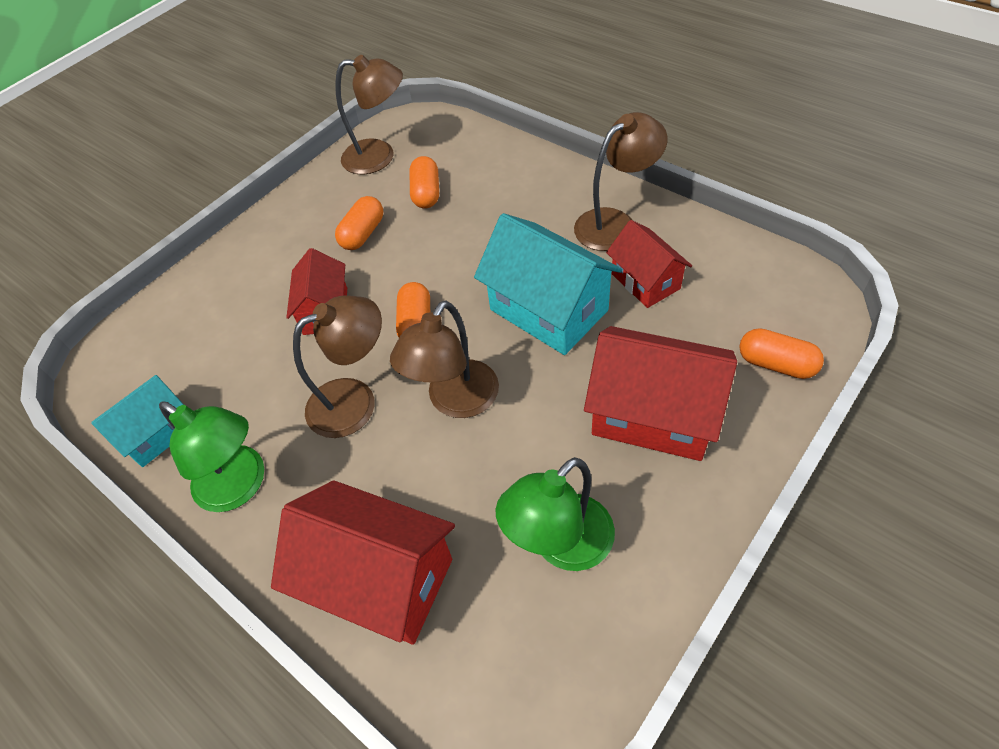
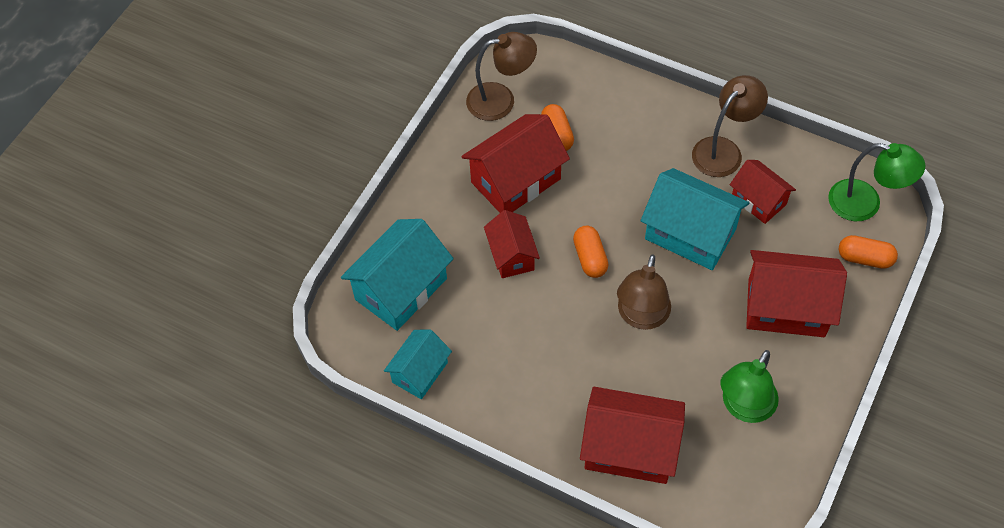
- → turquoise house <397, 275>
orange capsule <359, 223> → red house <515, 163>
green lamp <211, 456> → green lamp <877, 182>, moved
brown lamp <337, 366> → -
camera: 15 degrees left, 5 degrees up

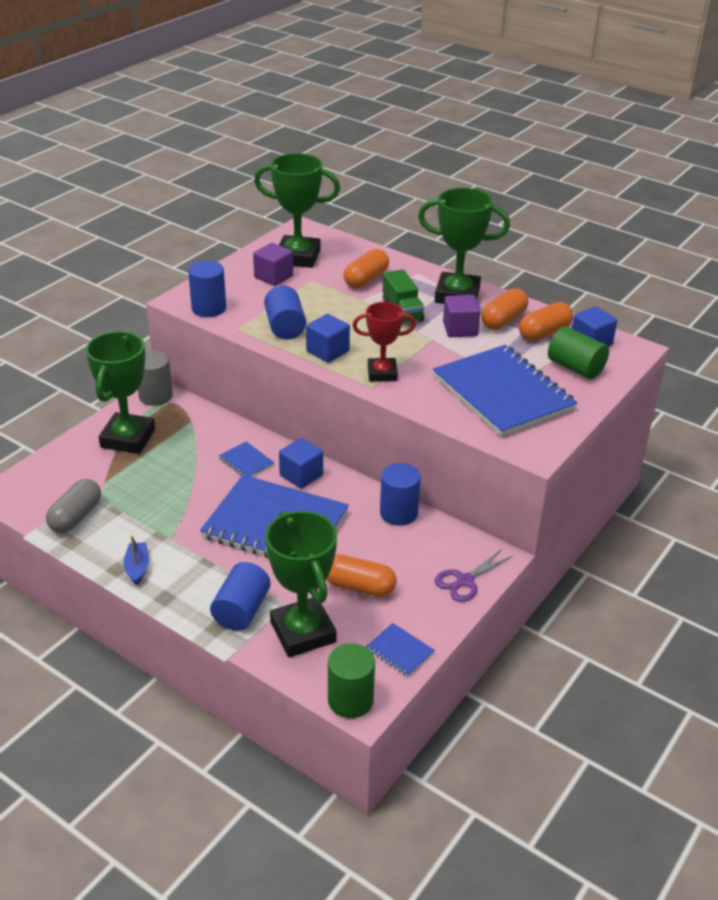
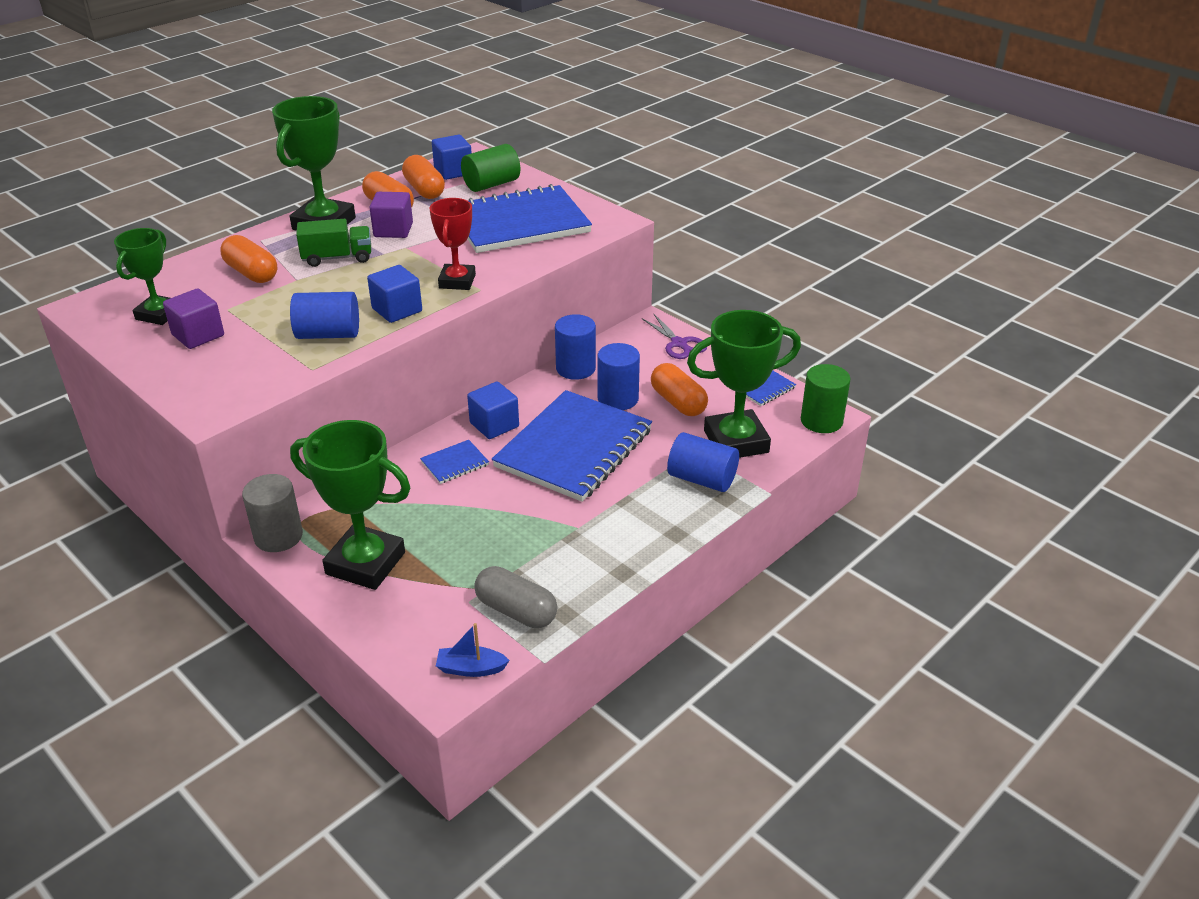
green trophy <297, 210> → green trophy <142, 276>, x0.63
blue boat <136, 560> → blue boat <473, 650>, moved
blue cylinder <207, 289> → blue cylinder <618, 376>, moved
orange capsule <362, 575> → orange capsule <679, 389>, 60 degrees counterclockwise
camera: 80 degrees left, 0 degrees up

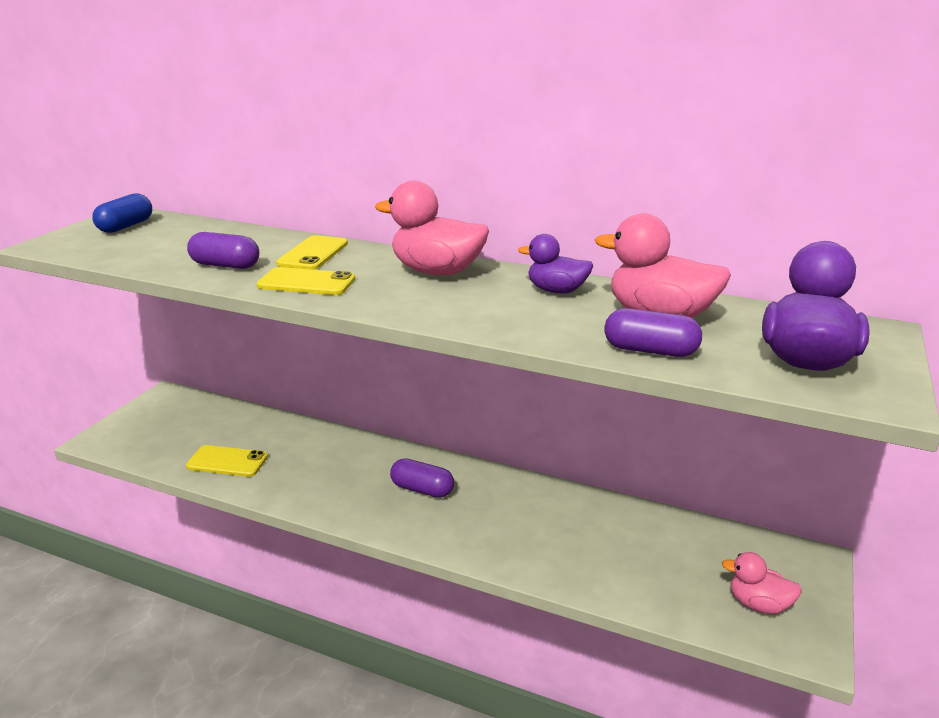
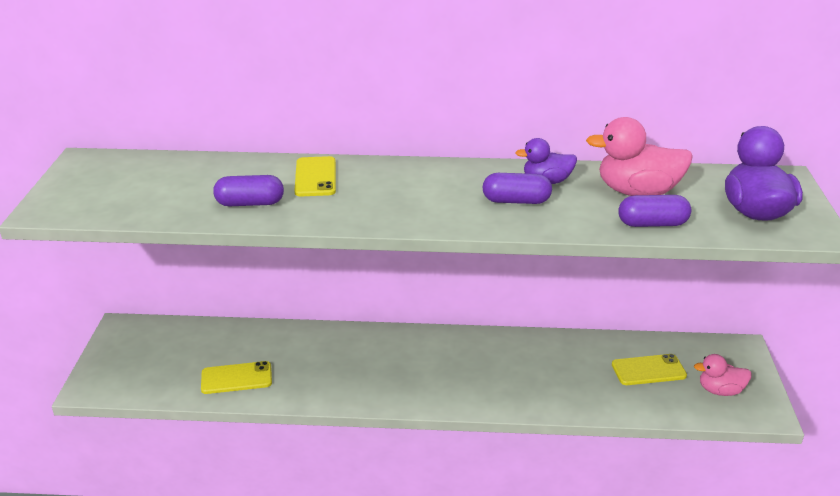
purple capsule <422, 478> → purple capsule <517, 188>, moved
yellow phone <306, 281> → yellow phone <649, 369>, moved
blue capsule <122, 213> → -
pink duck <432, 228> → -
camera: 20 degrees left, 5 degrees up

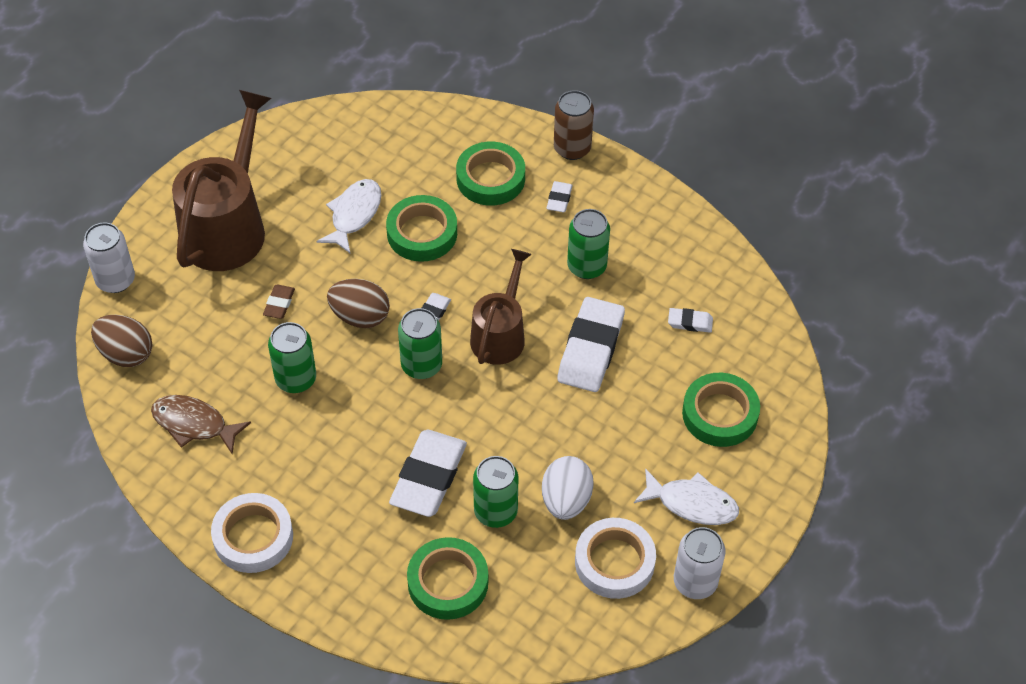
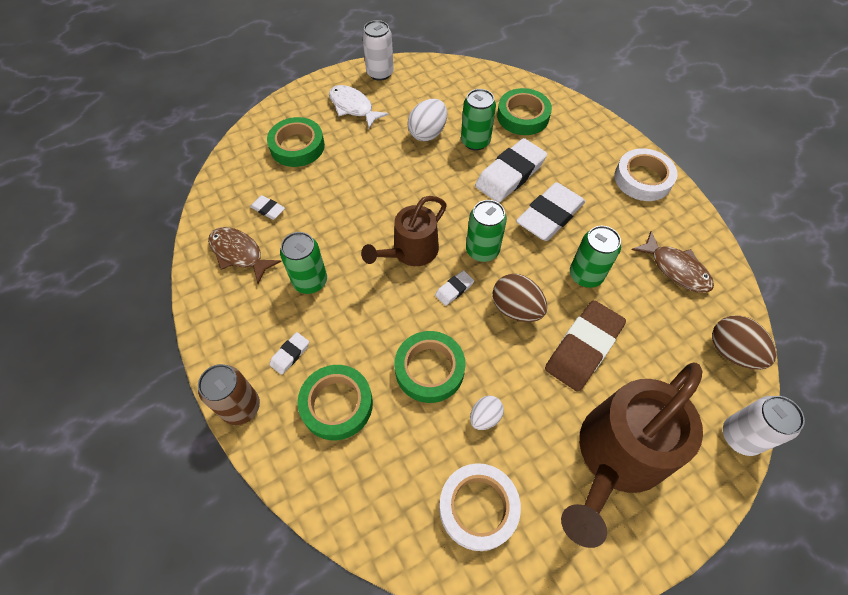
- → brown fish <245, 255>
white tape <615, 558> → white tape <480, 507>, moved
white fish <349, 216> → white egg <487, 413>
white eraser <591, 344> → white eraser <550, 211>, moved
brown eraser <279, 302> → brown eraser <585, 346>, x2.16
camera: 155 degrees left, 5 degrees up

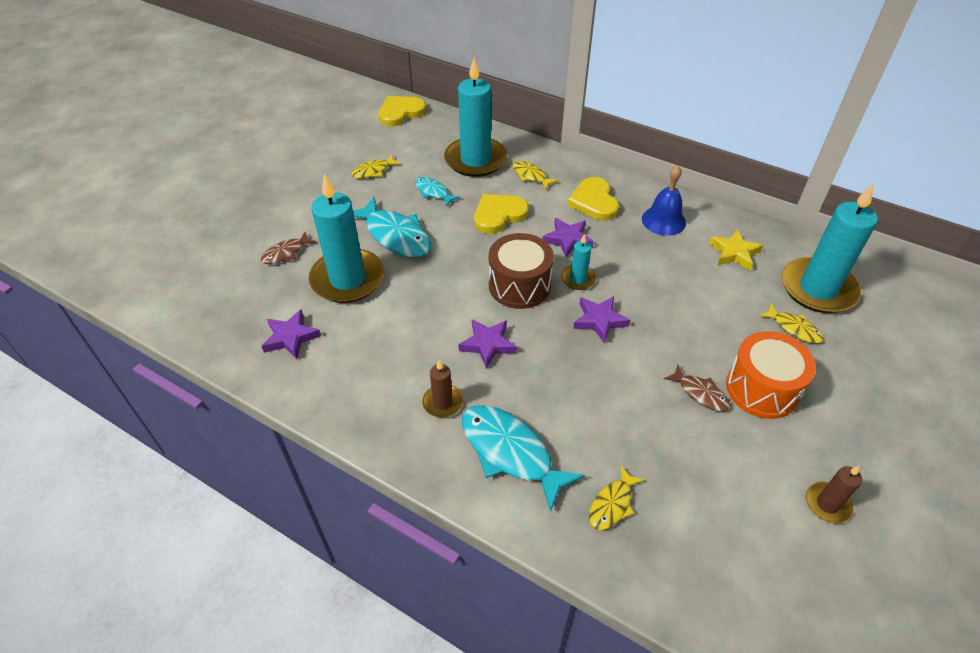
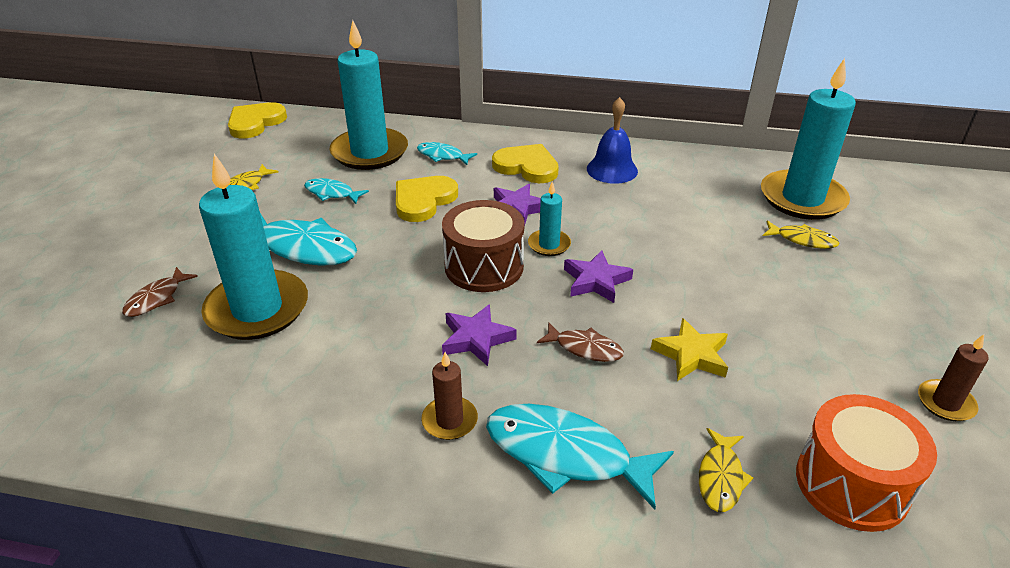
yellow fish <535, 175> → turquoise fish <447, 153>
yellow heart <593, 198> → yellow heart <525, 163>, 150 degrees clockwise
brown fish <697, 388> → brown fish <580, 342>, moved
yellow star <736, 250> → yellow star <689, 349>, moved
orange drum <771, 375> → orange drum <866, 463>, moved
purple star <291, 334> → -
camera: 20 degrees left, 10 degrees down

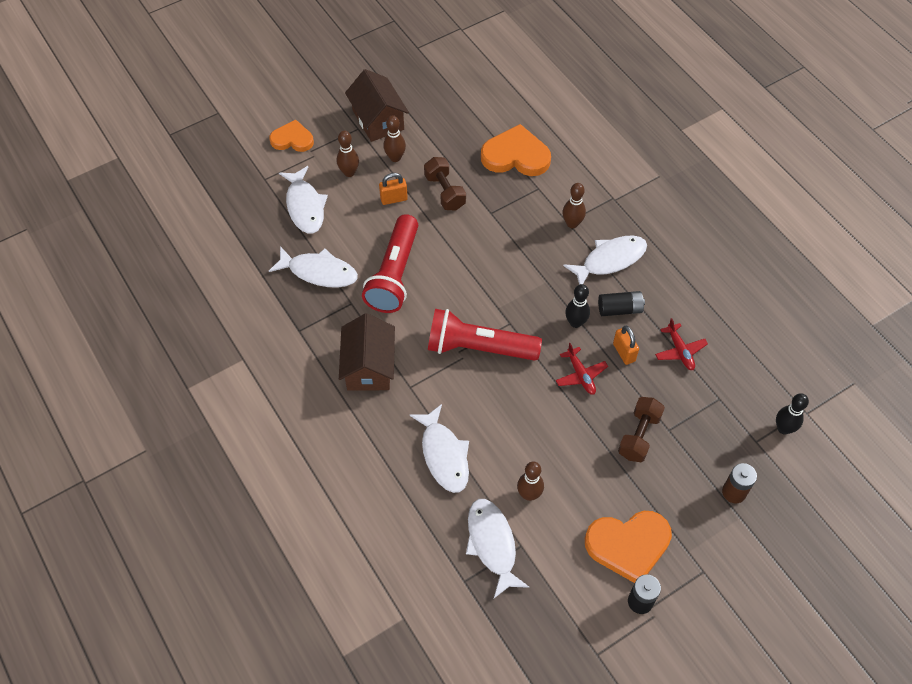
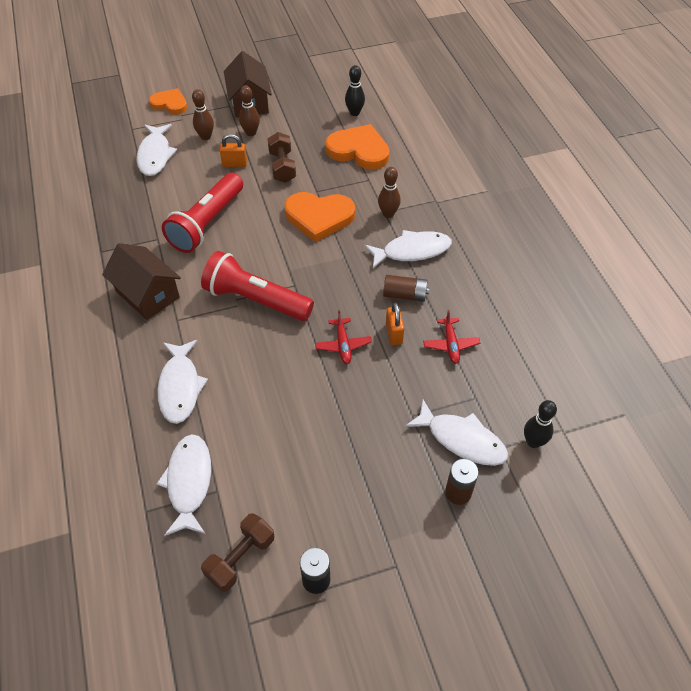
brown house <367, 352> → brown house <141, 281>, 60 degrees counterclockwise
brown dumbbell <641, 429> → brown dumbbell <237, 552>, moved
orange heart <628, 547> → orange heart <319, 217>, moved
black bowling pin <577, 306> → black bowling pin <355, 90>, moved
black battery <621, 303> → brown battery <406, 288>
white fish <313, 267> → white fish <456, 433>, moved
brown bowling pin <530, 481> → -
camera: 15 degrees right, 5 degrees down

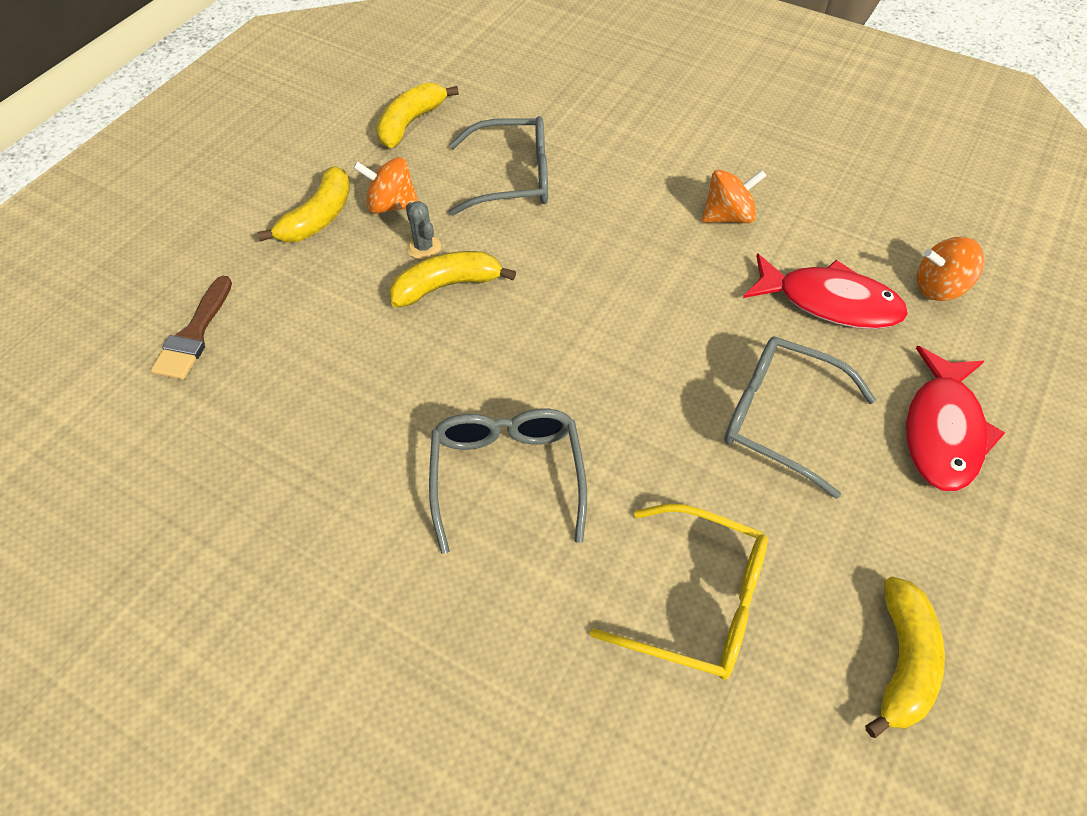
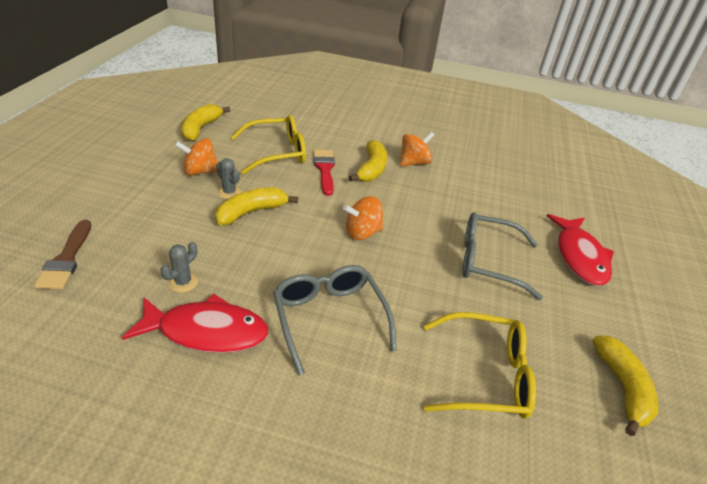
red fish <825, 291> → red fish <195, 323>, moved
- → grey cactus <179, 267>
grey glasses <498, 166> → yellow glasses <268, 144>
- → red brush <324, 173>
orange spinning top <950, 269> → orange spinning top <363, 218>, moved
yellow banana <303, 204> → yellow banana <368, 161>, moved
camera: 20 degrees left, 15 degrees down

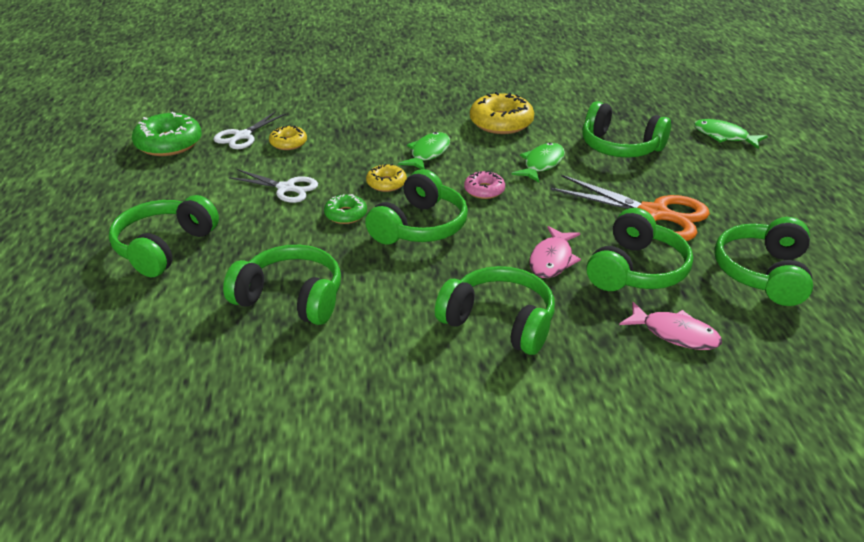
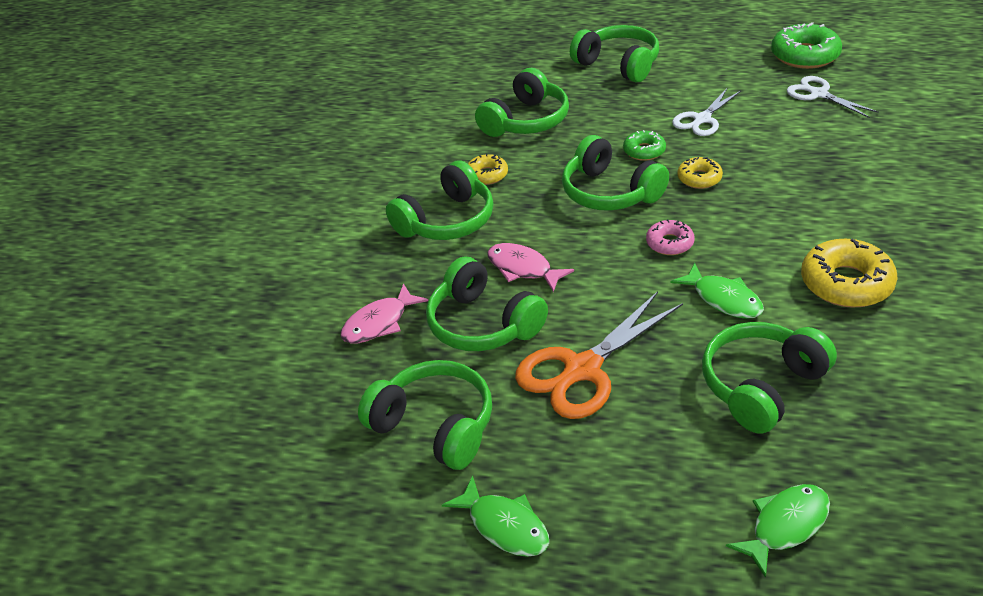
green fish <424, 150> → green fish <495, 516>, moved
yellow donut <288, 137> → yellow donut <488, 169>, moved
camera: 110 degrees right, 5 degrees up

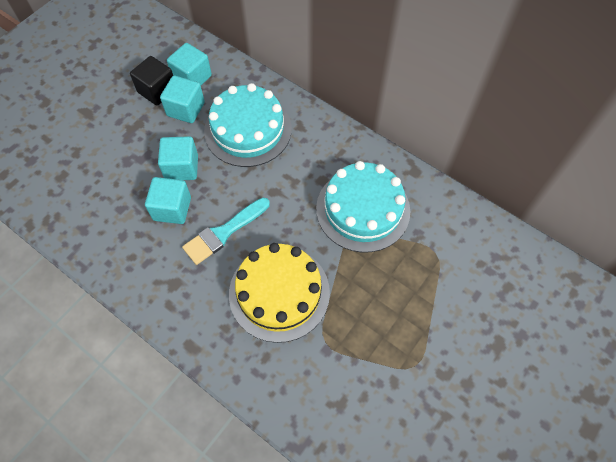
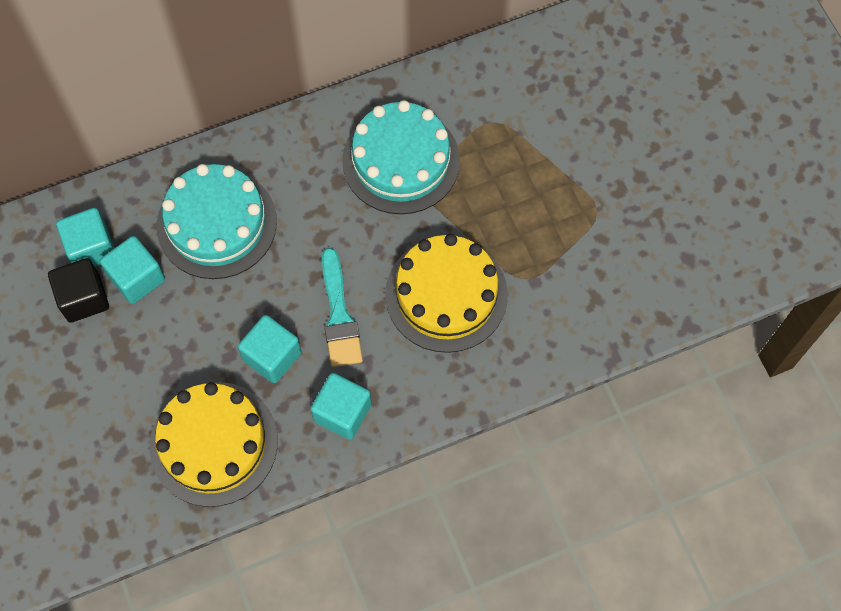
- → yellow cake <213, 444>
turquoise cube <178, 158> → turquoise cube <341, 406>, moved
camera: 60 degrees left, 5 degrees up

